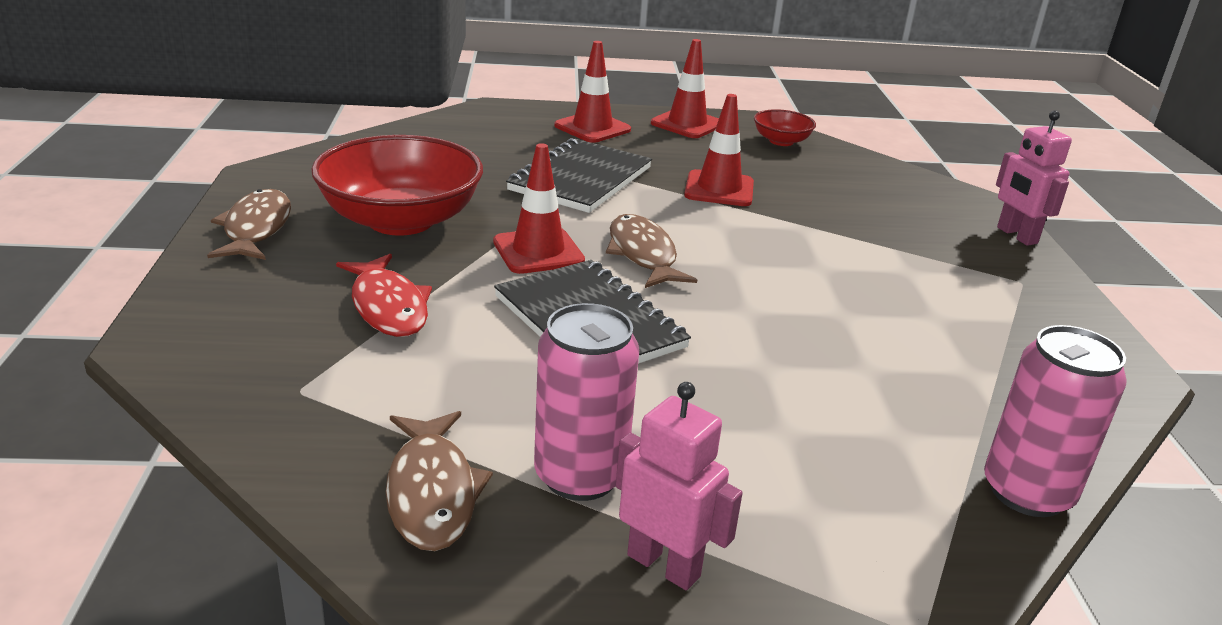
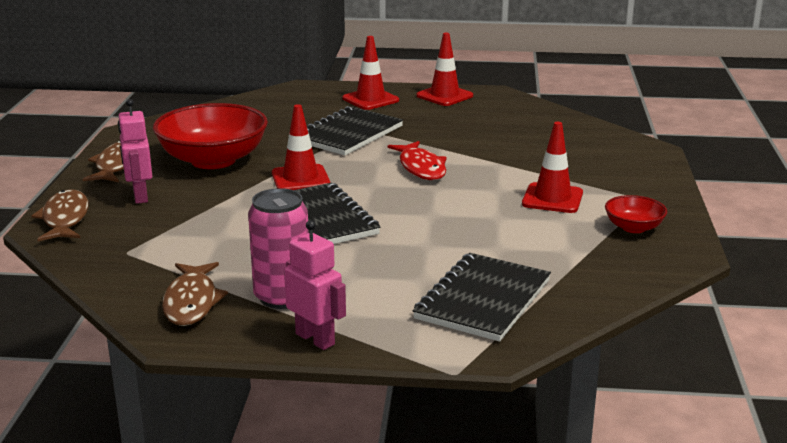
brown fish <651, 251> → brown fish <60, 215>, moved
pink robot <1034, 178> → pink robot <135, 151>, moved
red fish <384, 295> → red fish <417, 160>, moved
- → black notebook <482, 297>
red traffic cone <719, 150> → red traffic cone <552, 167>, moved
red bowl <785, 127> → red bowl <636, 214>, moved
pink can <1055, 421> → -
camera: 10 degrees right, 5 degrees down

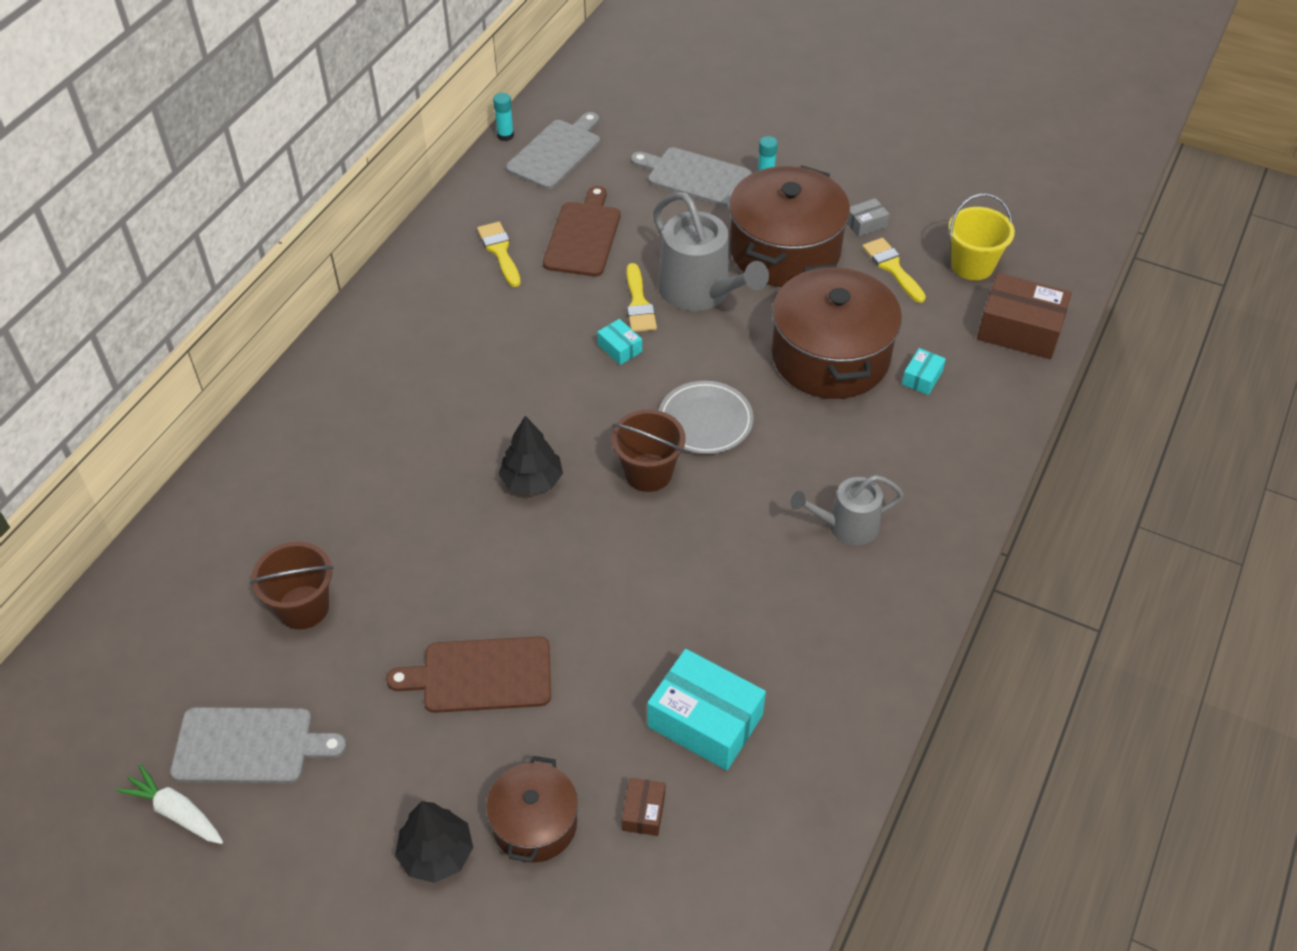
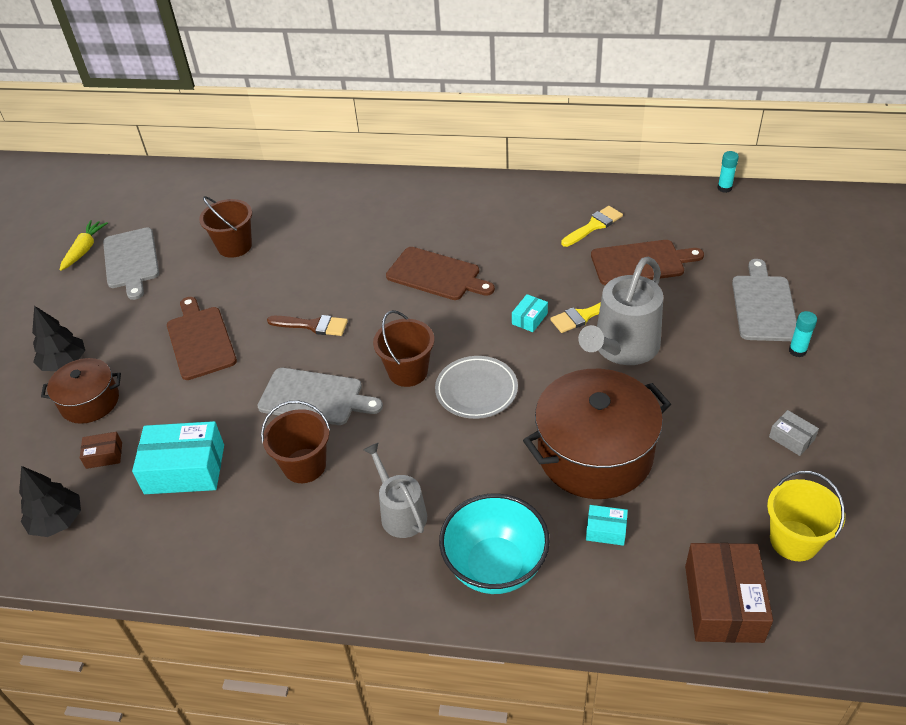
black tree <531, 456> → black tree <50, 501>, moved
white carrot <169, 804> → yellow carrot <84, 245>
turquoise box <706, 709> → turquoise box <178, 457>, 75 degrees clockwise
grey cutting board <553, 150> → grey cutting board <320, 396>, moved
- → brown bucket <296, 441>
- → brown brush <307, 325>
- → brown cutting board <440, 273>
- → turquoise bowl <494, 543>
brown pot <789, 226> → -
yellow brush <894, 270> → -
camera: 75 degrees right, 5 degrees down

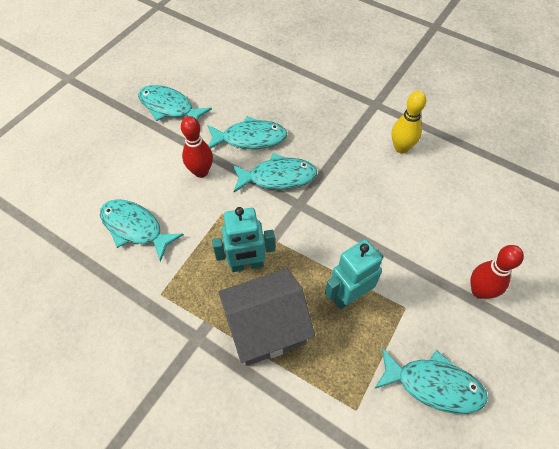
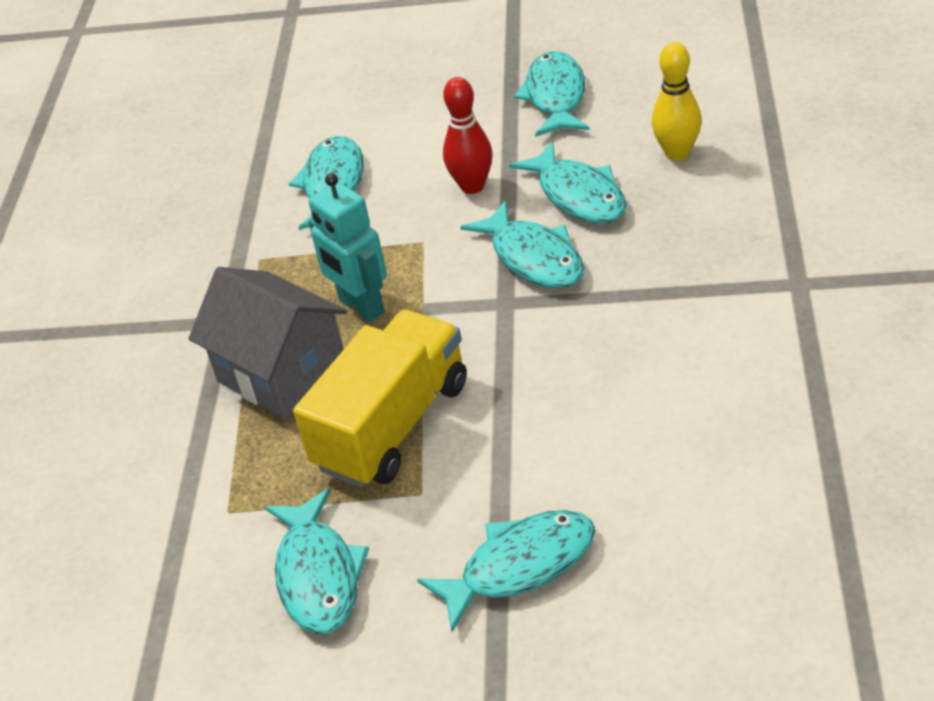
turquoise robot <354, 274> → yellow truck <380, 398>
red bowling pin <497, 272> → turquoise fish <506, 571>
yellow bowling pin <408, 122> → yellow bowling pin <677, 101>, moved
camera: 65 degrees right, 15 degrees down

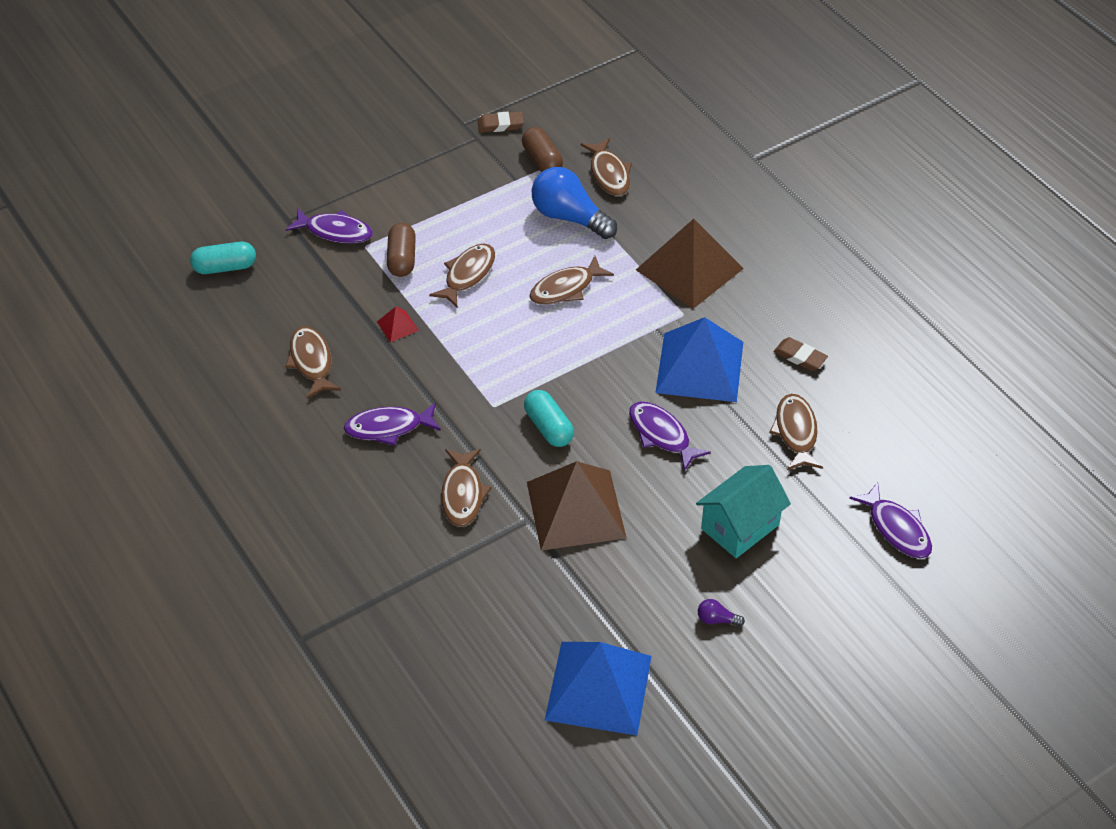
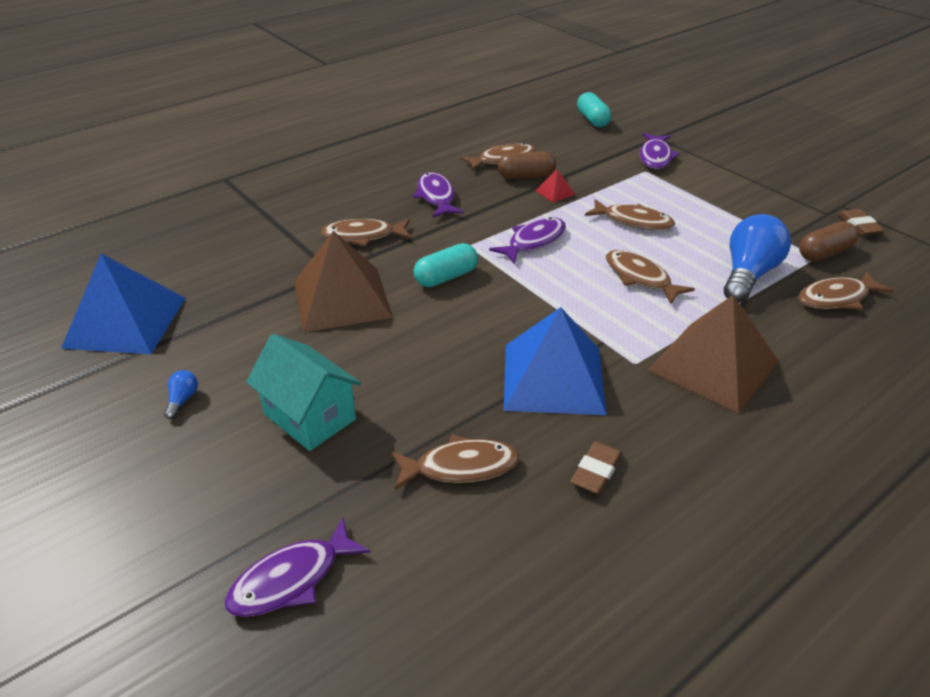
purple light bulb <721, 612> → blue light bulb <181, 395>
purple fish <670, 436> → purple fish <527, 240>, moved
brown capsule <401, 250> → brown capsule <526, 165>, moved
camera: 85 degrees right, 10 degrees down

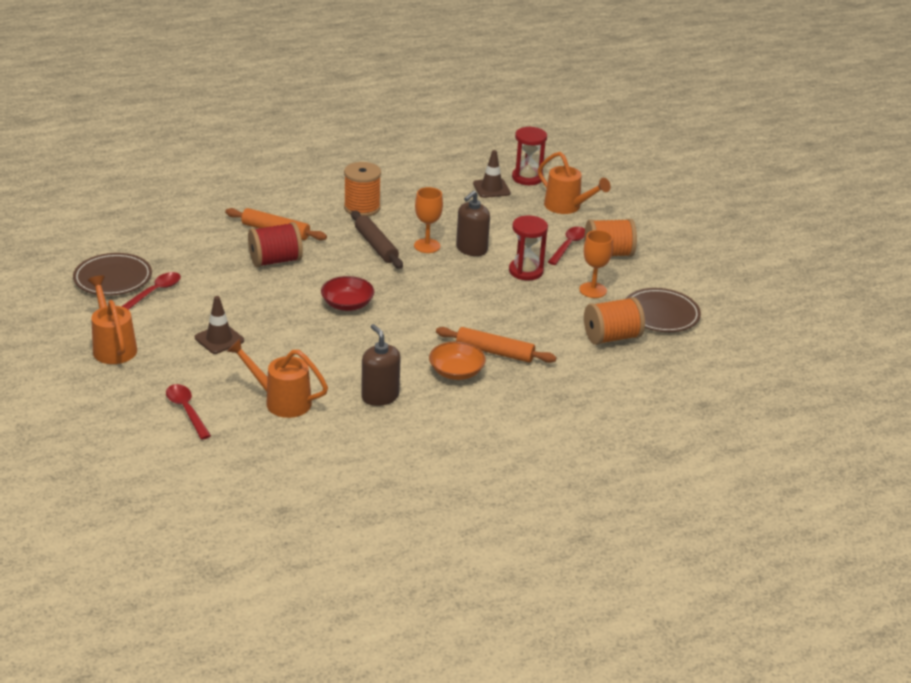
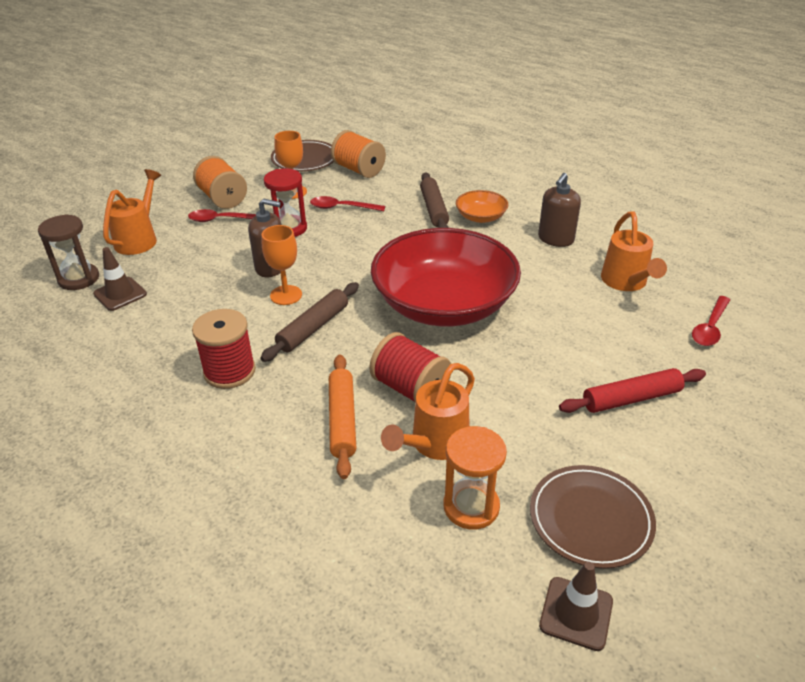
red hourglass <529, 155> → brown hourglass <68, 252>
orange spool <362, 189> → red spool <224, 349>
red spoon <151, 291> → red spoon <347, 203>, moved
red bowl <347, 293> → red bowl <446, 277>, x2.36
orange watering can <112, 319> → orange watering can <428, 411>, moved
orange rolling pin <496, 345> → brown rolling pin <434, 200>
- → orange hourglass <475, 477>
brown traffic cone <219, 325> → brown traffic cone <576, 606>, moved
- → red rolling pin <632, 390>
camera: 115 degrees left, 5 degrees up

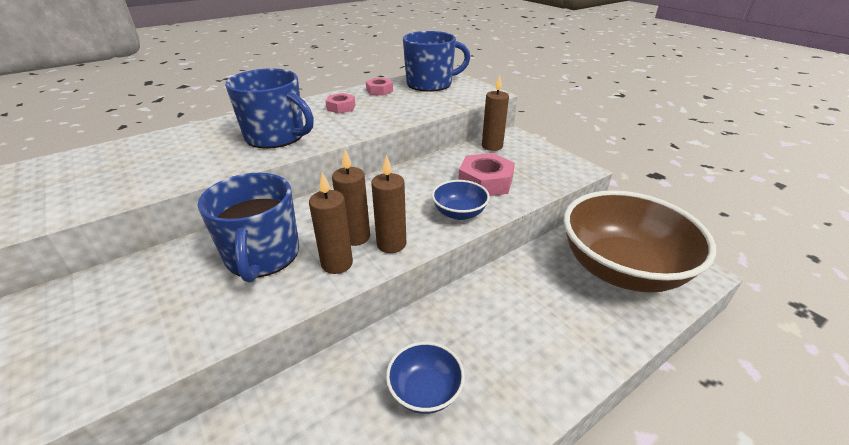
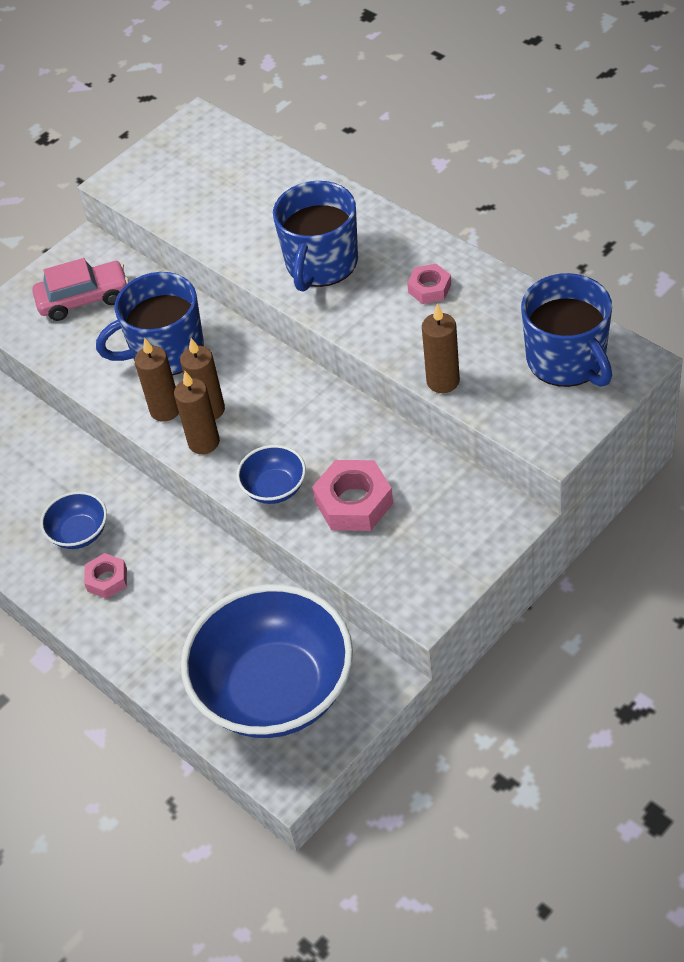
- → pink car <80, 289>
pink nut <379, 87> → pink nut <105, 576>, moved
brown bowl <639, 241> → blue bowl <267, 661>
brown candle <495, 113> → brown candle <441, 348>, moved
camera: 85 degrees right, 15 degrees up

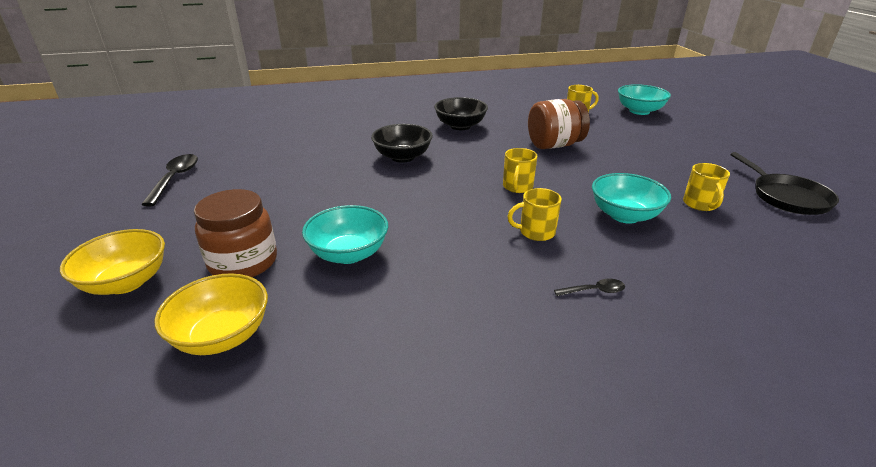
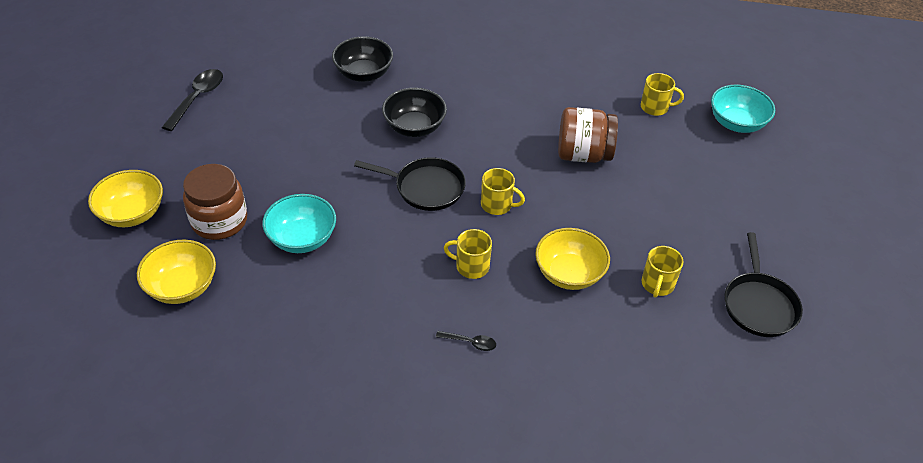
black bowl <461, 113> → black bowl <362, 59>, moved
- → black pan <410, 184>
yellow mug <520, 170> → yellow mug <503, 191>, 105 degrees counterclockwise
turquoise bowl <631, 198> → yellow bowl <572, 259>
camera: 20 degrees right, 15 degrees up

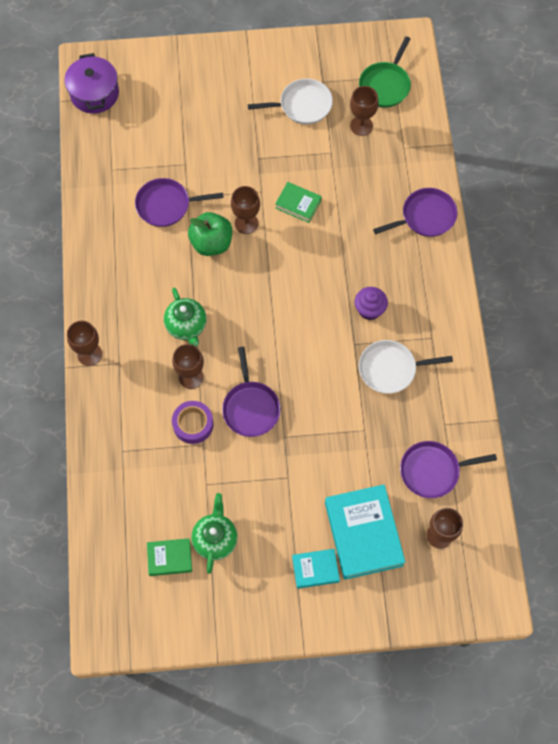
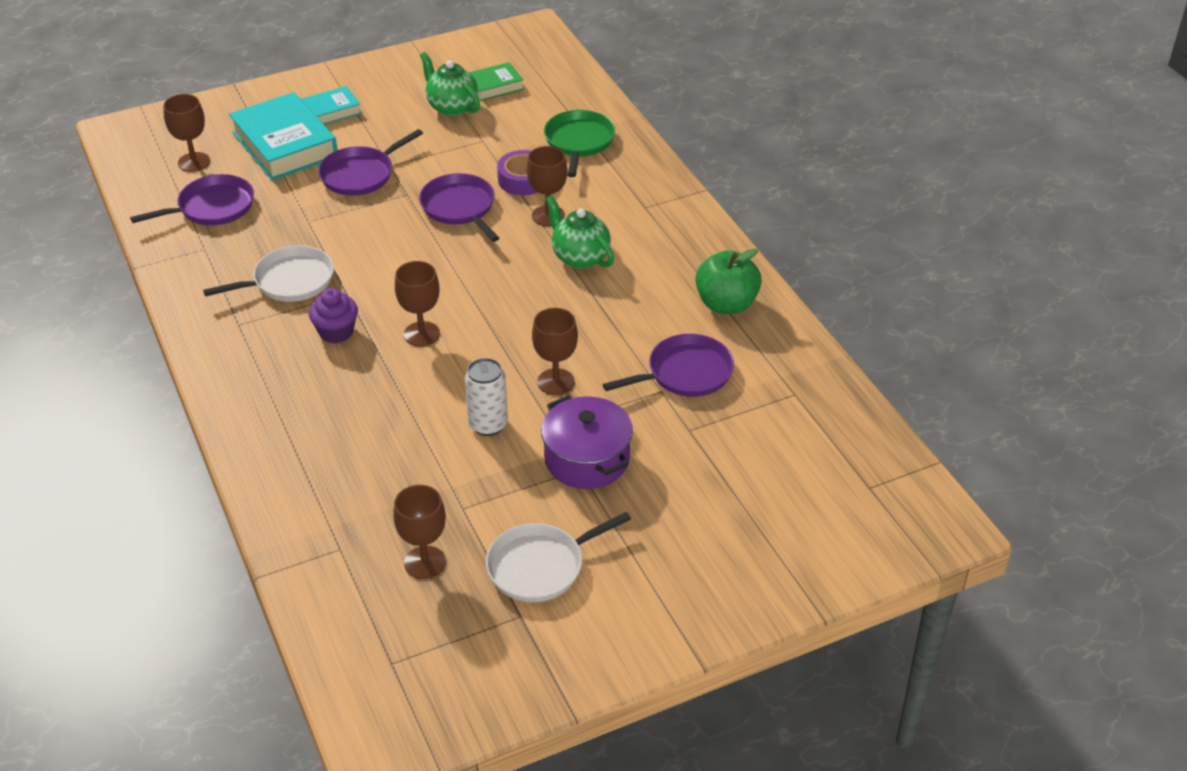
purple pan <415, 212> → purple pan <370, 162>, moved
brown goblet <84, 343> → brown goblet <417, 303>, moved
green teapot <214, 533> → green teapot <450, 84>, 150 degrees clockwise
green book <298, 202> → white can <486, 397>
purple pot <91, 83> → purple pot <587, 442>, moved
green pan <385, 71> → green pan <579, 143>, moved
green apple <210, 234> → green apple <729, 281>, moved
camera: 160 degrees right, 25 degrees down

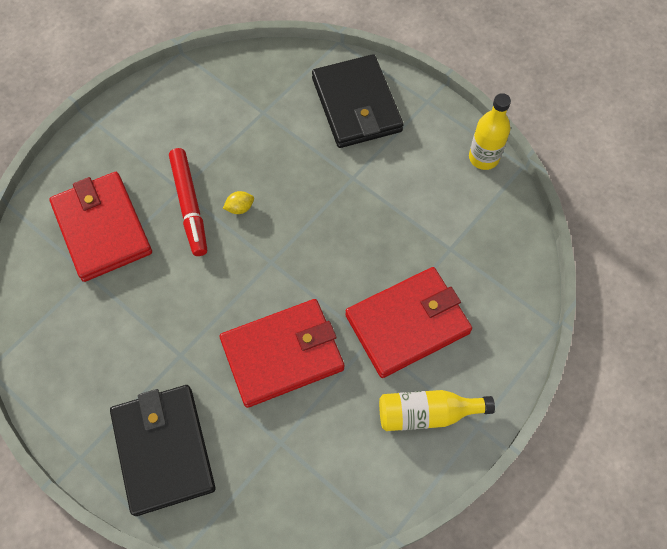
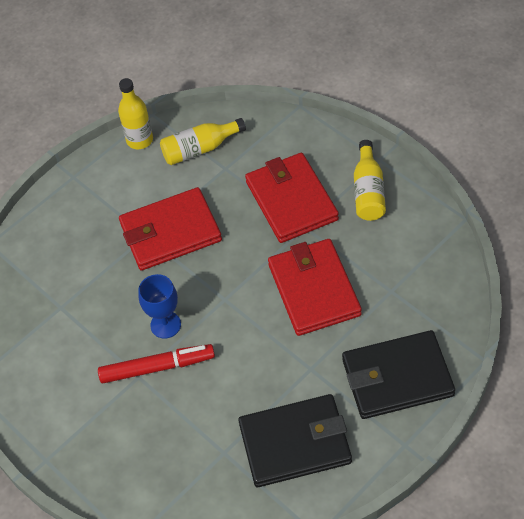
red wallet <100, 227> → red wallet <170, 229>, moved
yellow lemon <238, 202> → blue goblet <159, 306>
- → yellow bottle <203, 141>
black wallet <358, 101> → black wallet <295, 440>, moved
camera: 80 degrees left, 10 degrees down

